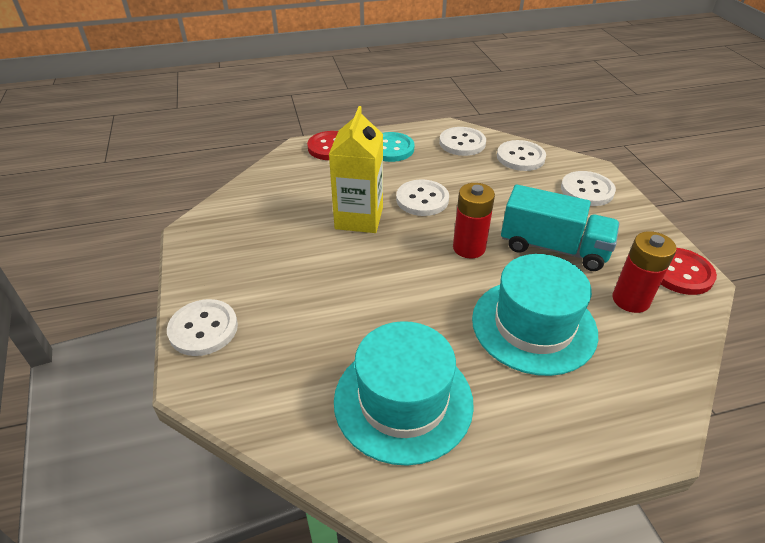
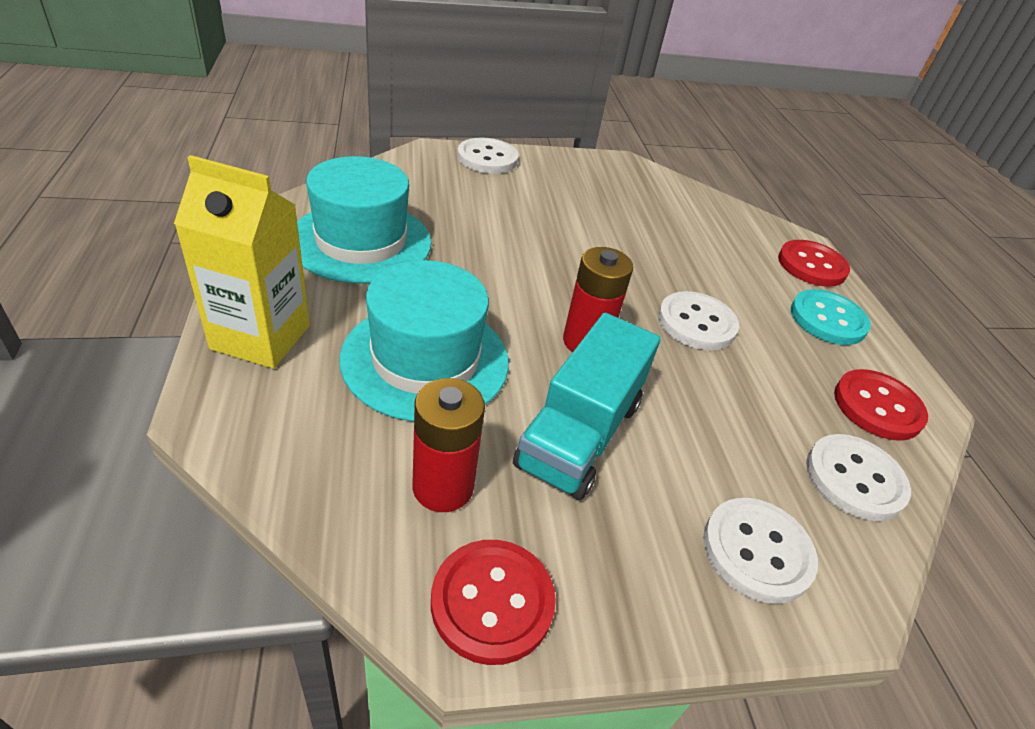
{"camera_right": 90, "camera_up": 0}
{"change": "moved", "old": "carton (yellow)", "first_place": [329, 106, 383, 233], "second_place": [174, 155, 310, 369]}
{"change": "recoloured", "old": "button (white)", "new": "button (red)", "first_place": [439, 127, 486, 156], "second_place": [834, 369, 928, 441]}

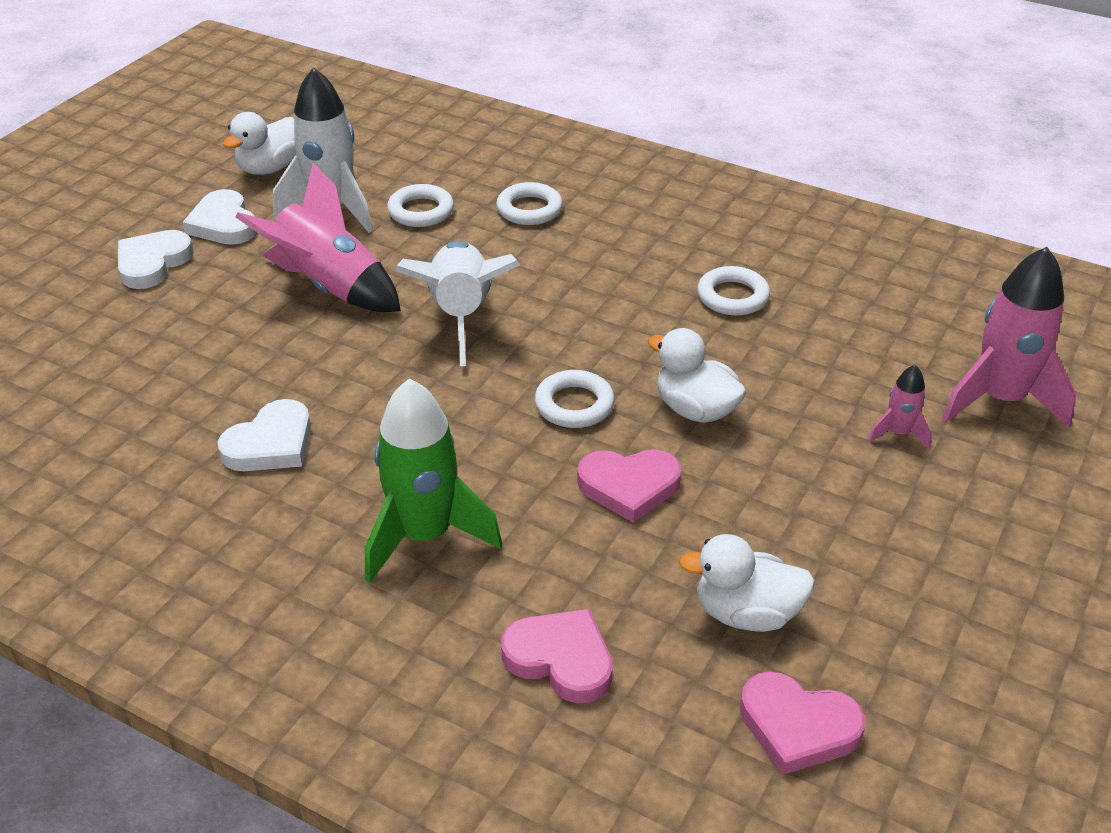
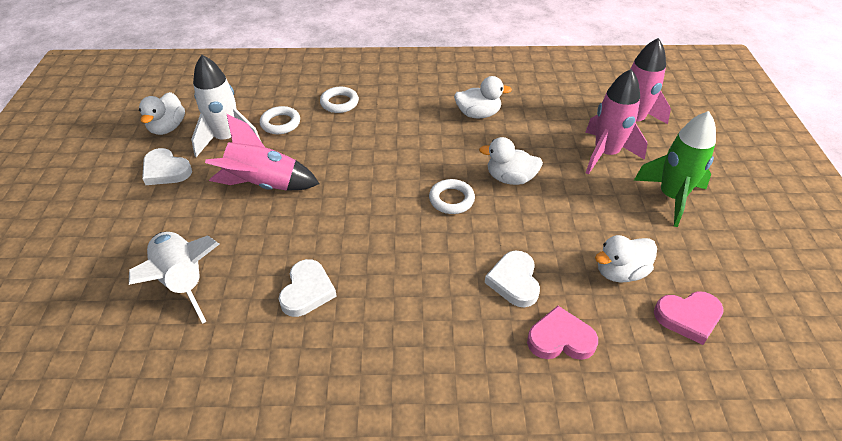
{"camera_right": -30, "camera_up": 5}
{"change": "removed", "old": "heart (pink)", "first_place": [577, 449, 681, 523]}
{"change": "moved", "old": "heart (white)", "first_place": [118, 230, 194, 289], "second_place": [485, 251, 540, 307]}
{"change": "moved", "old": "rocket (green)", "first_place": [365, 378, 502, 583], "second_place": [634, 111, 716, 227]}
{"change": "moved", "old": "rocket (white)", "first_place": [394, 241, 520, 366], "second_place": [129, 232, 219, 324]}
{"change": "replaced", "old": "ring (white)", "new": "duck (white)", "first_place": [697, 266, 770, 316], "second_place": [454, 76, 512, 119]}
{"change": "resized", "old": "rocket (pink)", "first_place": [868, 365, 932, 449], "second_place": [585, 69, 647, 174], "factor": 2.12}

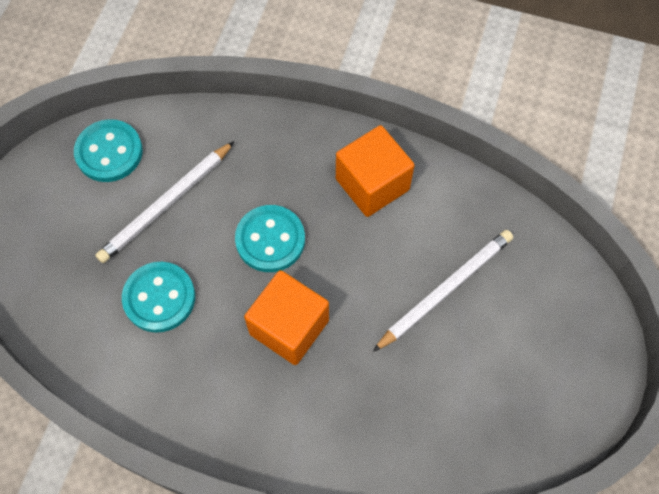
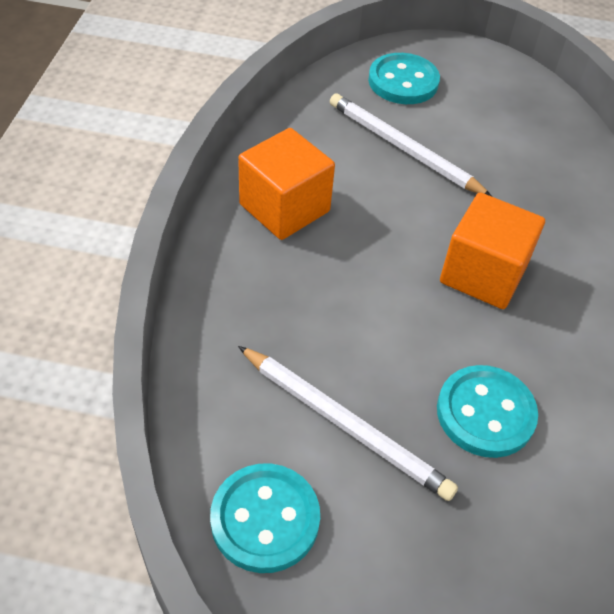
{"camera_right": -100, "camera_up": -15}
{"change": "moved", "old": "button (turquoise)", "first_place": [235, 205, 305, 272], "second_place": [368, 53, 440, 104]}

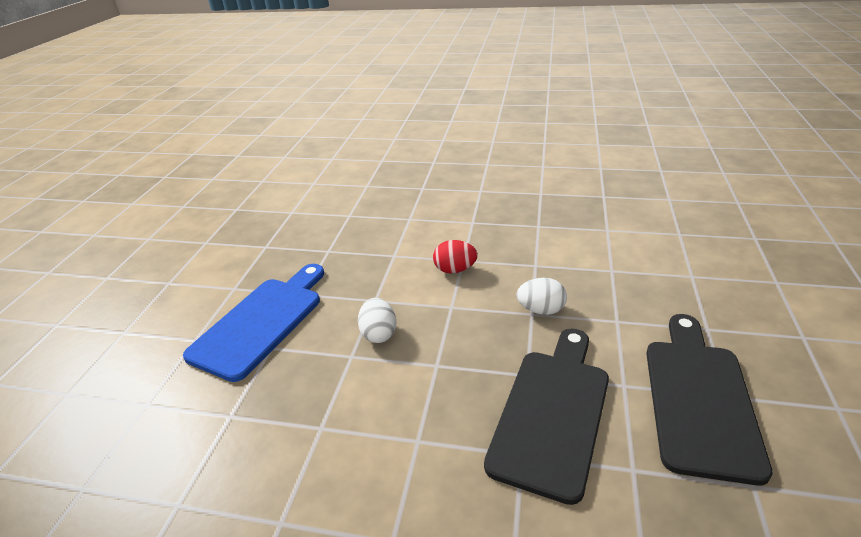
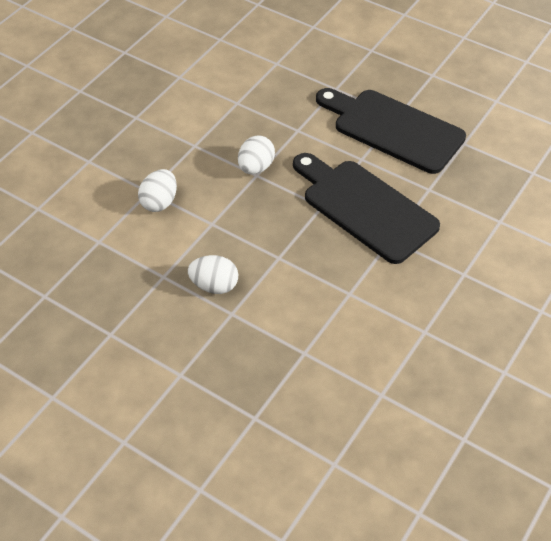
{"camera_right": -70, "camera_up": 15}
{"change": "removed", "old": "cutting board (blue)", "first_place": [183, 264, 324, 382]}
{"change": "recoloured", "old": "egg (red)", "new": "egg (white)", "first_place": [433, 240, 478, 274], "second_place": [138, 169, 177, 212]}

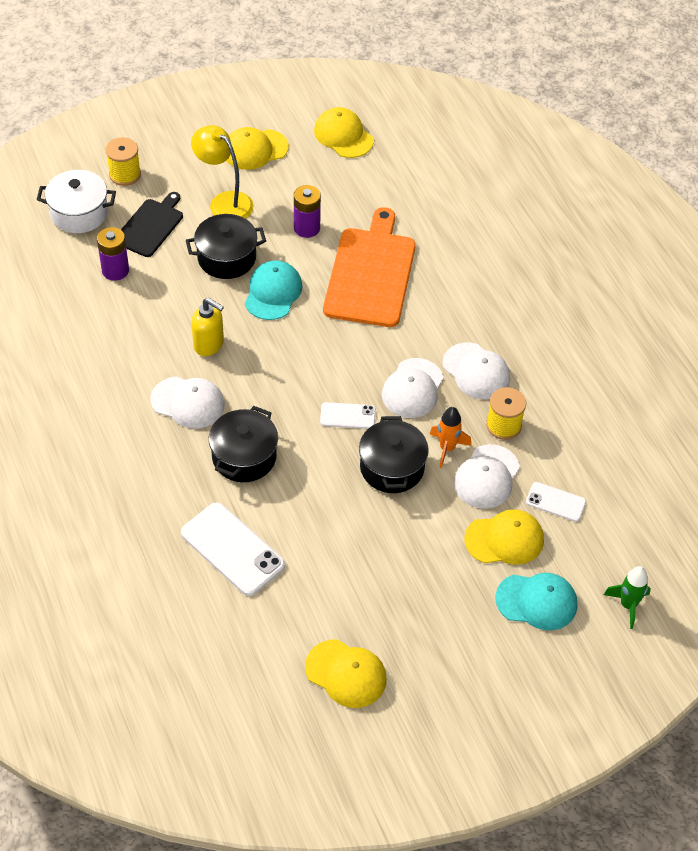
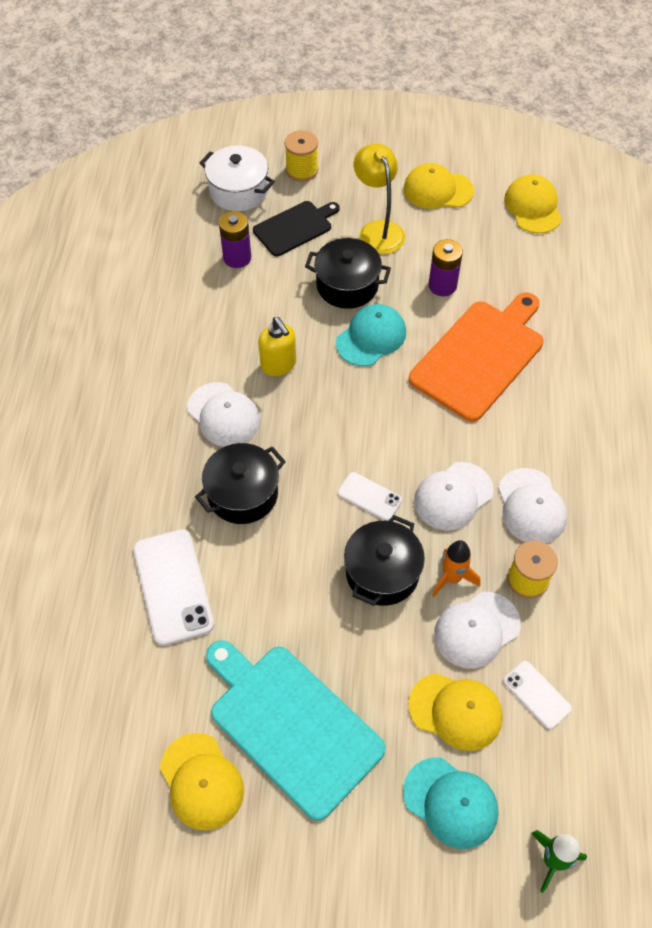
{"camera_right": 30, "camera_up": 5}
{"change": "added", "new": "cutting board (turquoise)", "second_place": [206, 640, 386, 821]}

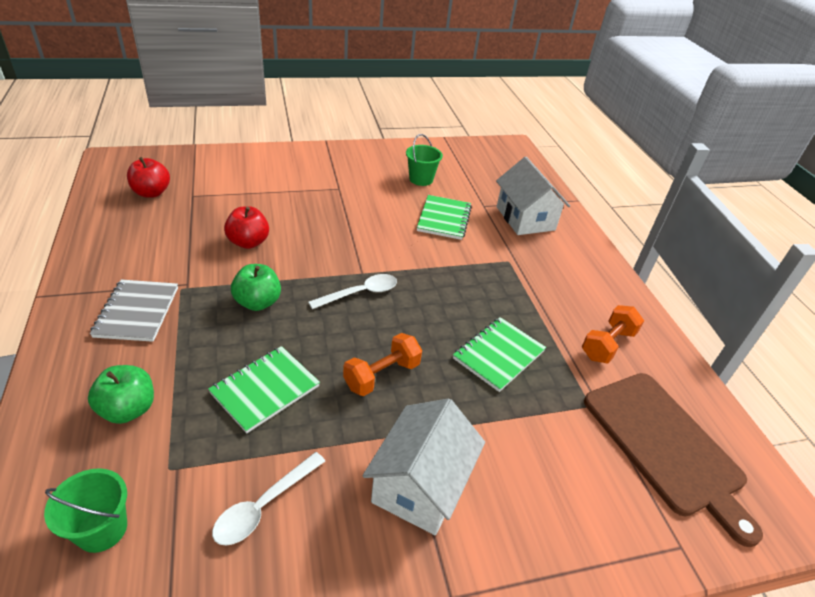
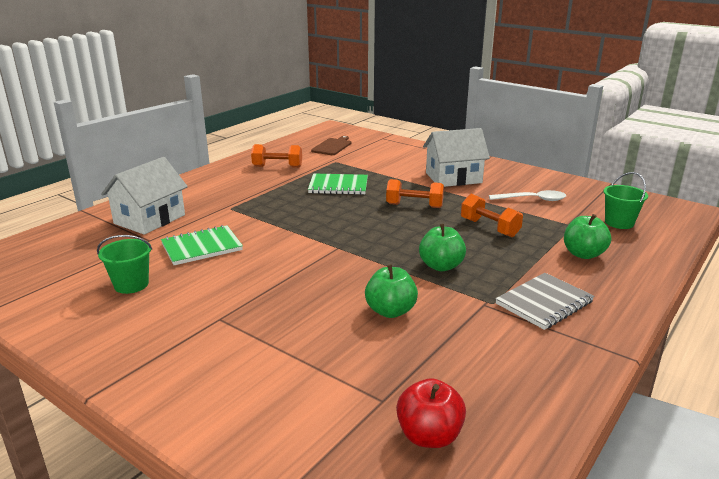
{"camera_right": -125, "camera_up": -15}
{"change": "removed", "old": "spoon (white)", "first_place": [308, 274, 397, 309]}
{"change": "replaced", "old": "notebook (green)", "new": "dumbbell (orange)", "first_place": [208, 346, 320, 433], "second_place": [461, 194, 523, 237]}
{"change": "recoloured", "old": "apple (red)", "new": "apple (green)", "first_place": [224, 206, 269, 249], "second_place": [365, 265, 418, 318]}
{"change": "resized", "old": "cutting board (brown)", "first_place": [584, 373, 763, 547], "second_place": [311, 136, 351, 155], "factor": 0.52}

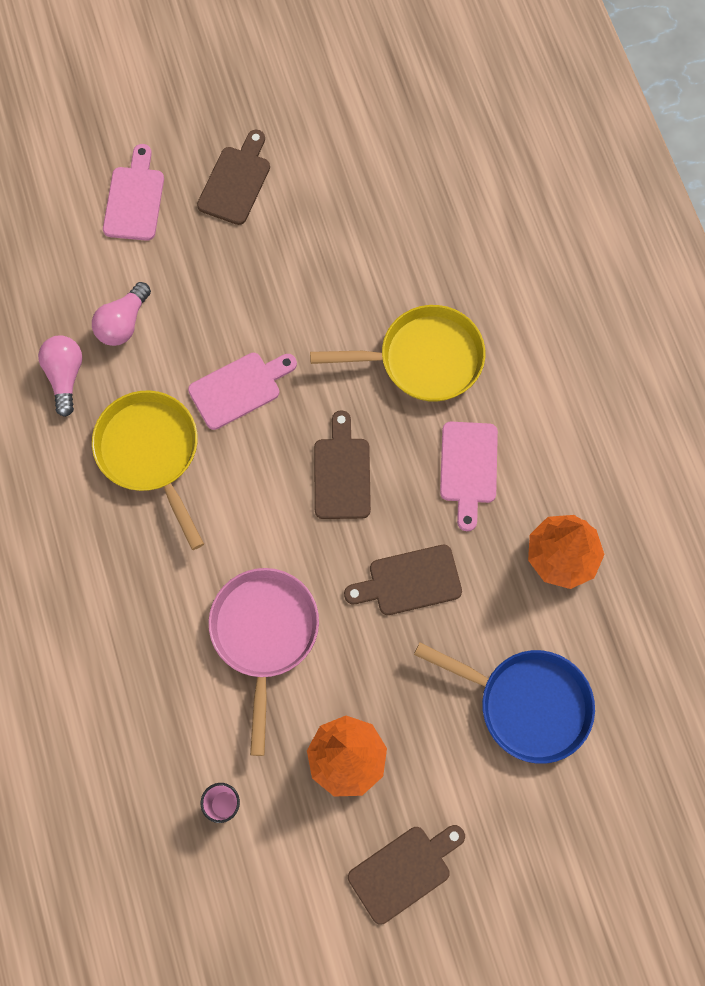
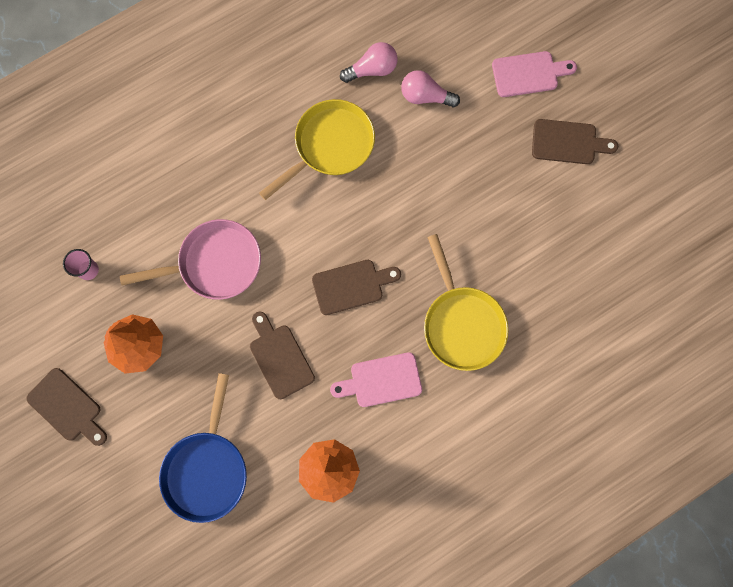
{"camera_right": 75, "camera_up": 5}
{"change": "removed", "old": "cutting board (pink)", "first_place": [188, 353, 297, 430]}

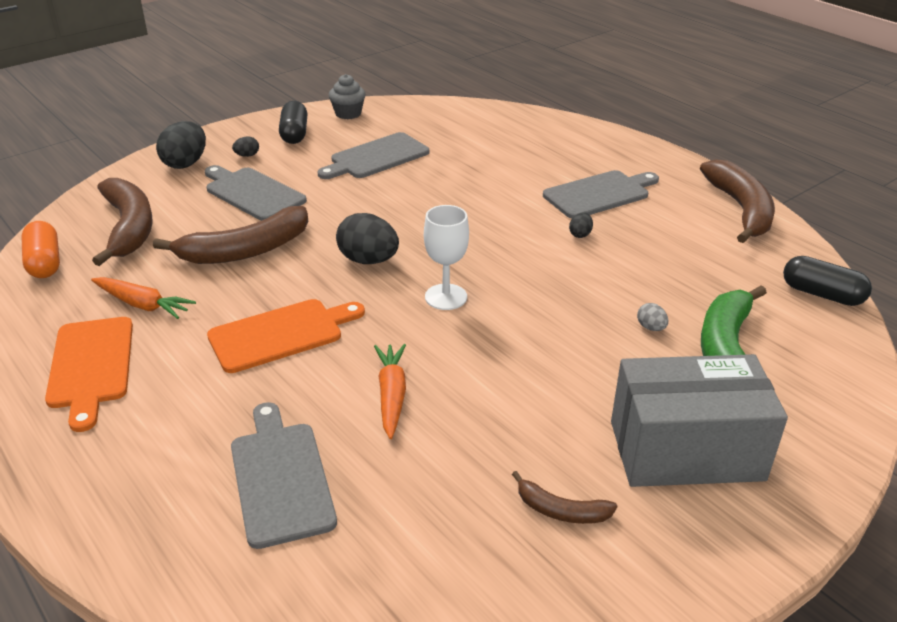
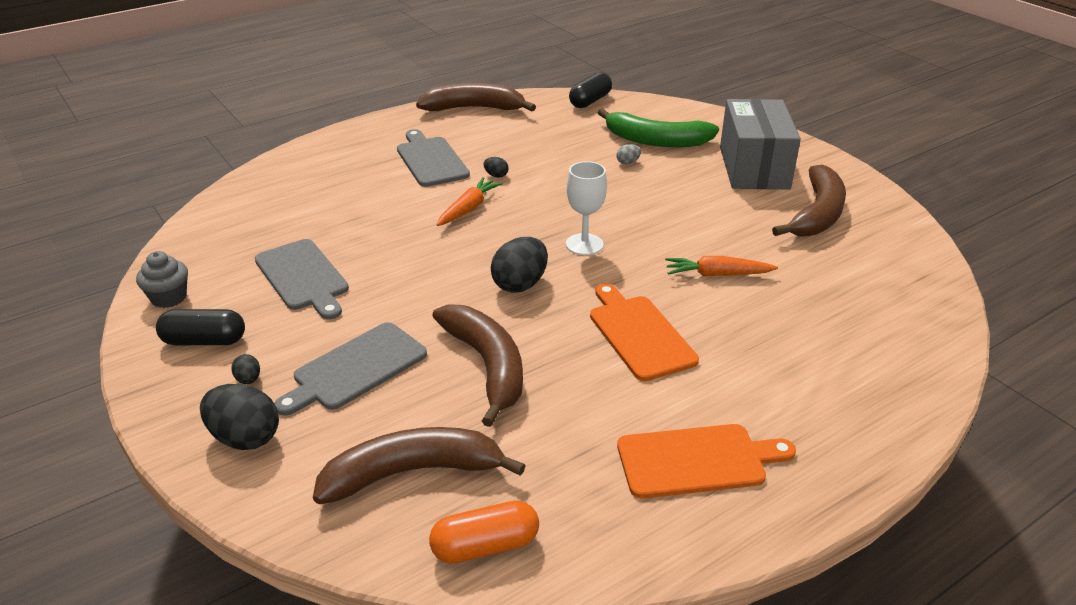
{"camera_right": -85, "camera_up": 0}
{"change": "removed", "old": "cutting board (grey)", "first_place": [231, 402, 337, 549]}
{"change": "moved", "old": "carrot (orange)", "first_place": [91, 277, 196, 319], "second_place": [437, 177, 503, 226]}
{"change": "resized", "old": "banana (brown)", "first_place": [512, 471, 617, 524], "second_place": [772, 165, 846, 237], "factor": 2.02}

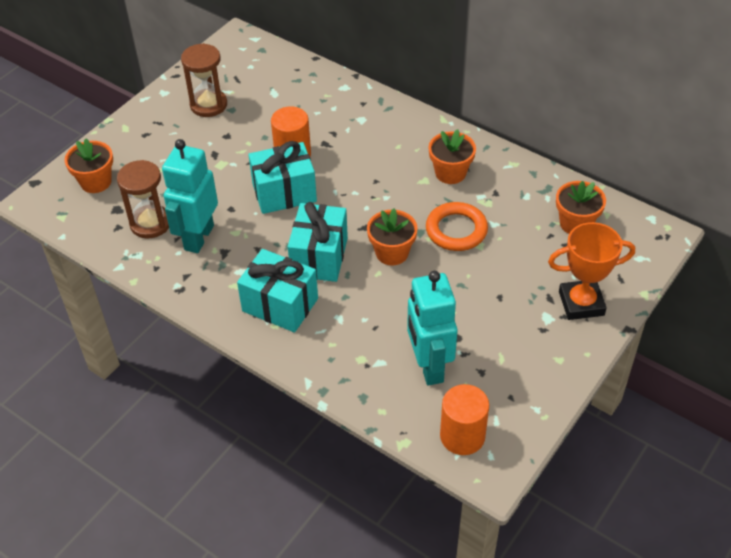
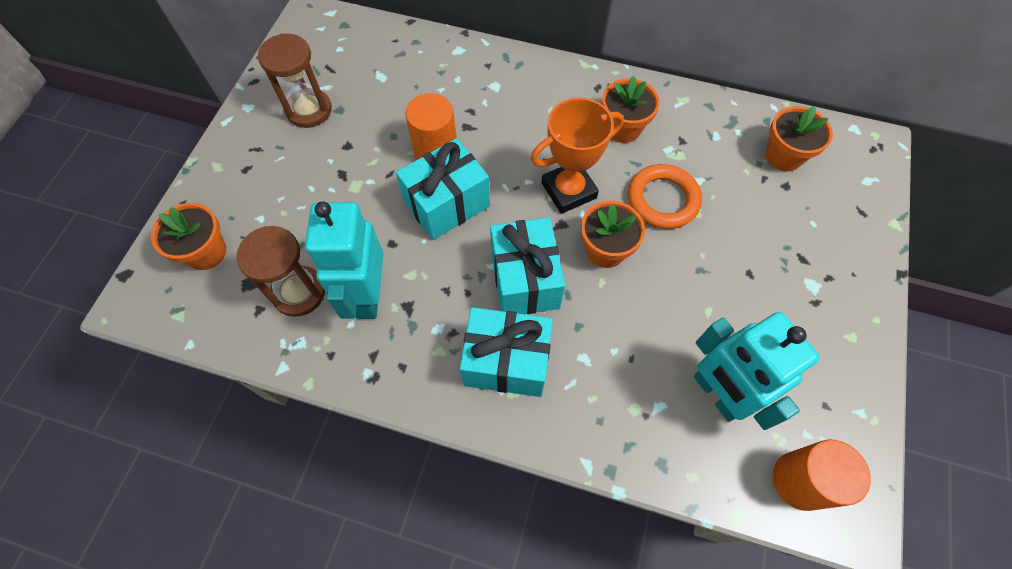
{"camera_right": -20, "camera_up": 15}
{"change": "moved", "old": "trophy (orange)", "first_place": [548, 222, 635, 320], "second_place": [530, 97, 624, 214]}

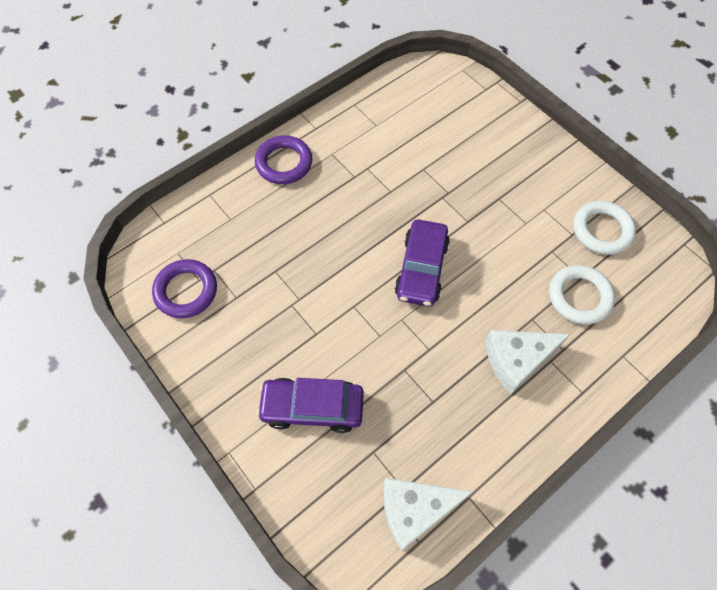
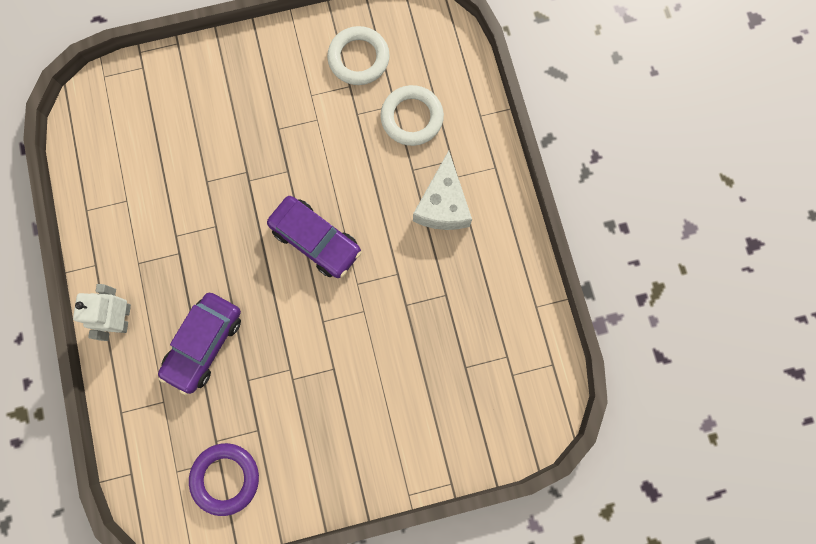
{"camera_right": -65, "camera_up": 15}
{"change": "removed", "old": "cheese (white)", "first_place": [383, 478, 473, 551]}
{"change": "moved", "old": "car (purple)", "first_place": [257, 378, 364, 433], "second_place": [158, 293, 241, 395]}
{"change": "replaced", "old": "ring (purple)", "new": "robot (white)", "first_place": [255, 135, 312, 184], "second_place": [73, 284, 131, 341]}

